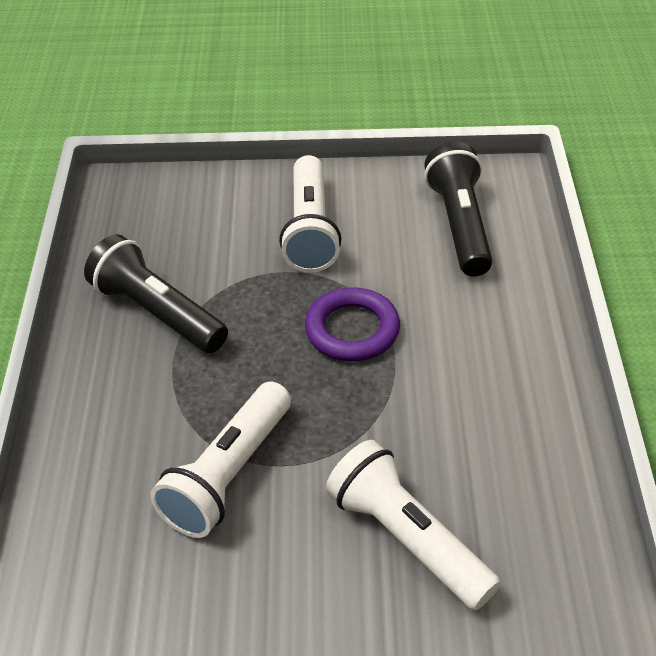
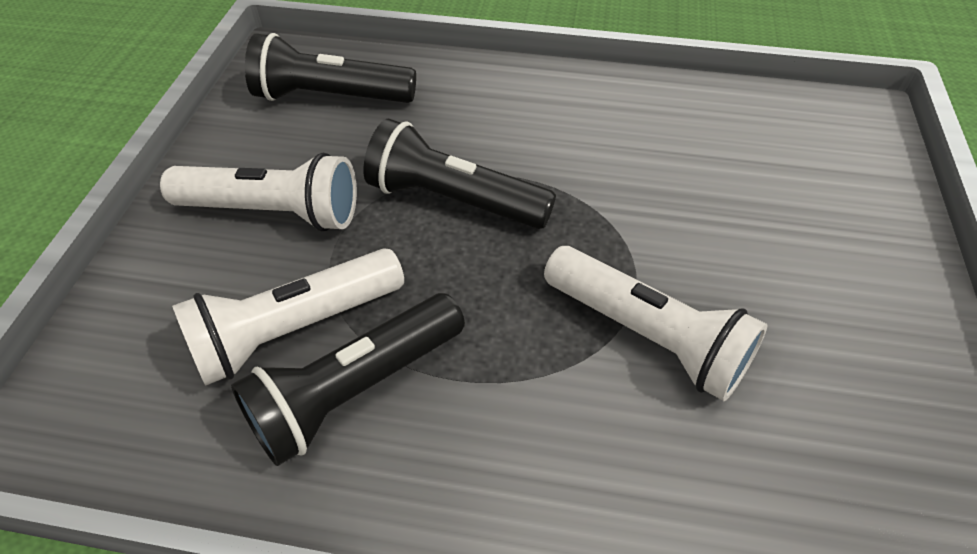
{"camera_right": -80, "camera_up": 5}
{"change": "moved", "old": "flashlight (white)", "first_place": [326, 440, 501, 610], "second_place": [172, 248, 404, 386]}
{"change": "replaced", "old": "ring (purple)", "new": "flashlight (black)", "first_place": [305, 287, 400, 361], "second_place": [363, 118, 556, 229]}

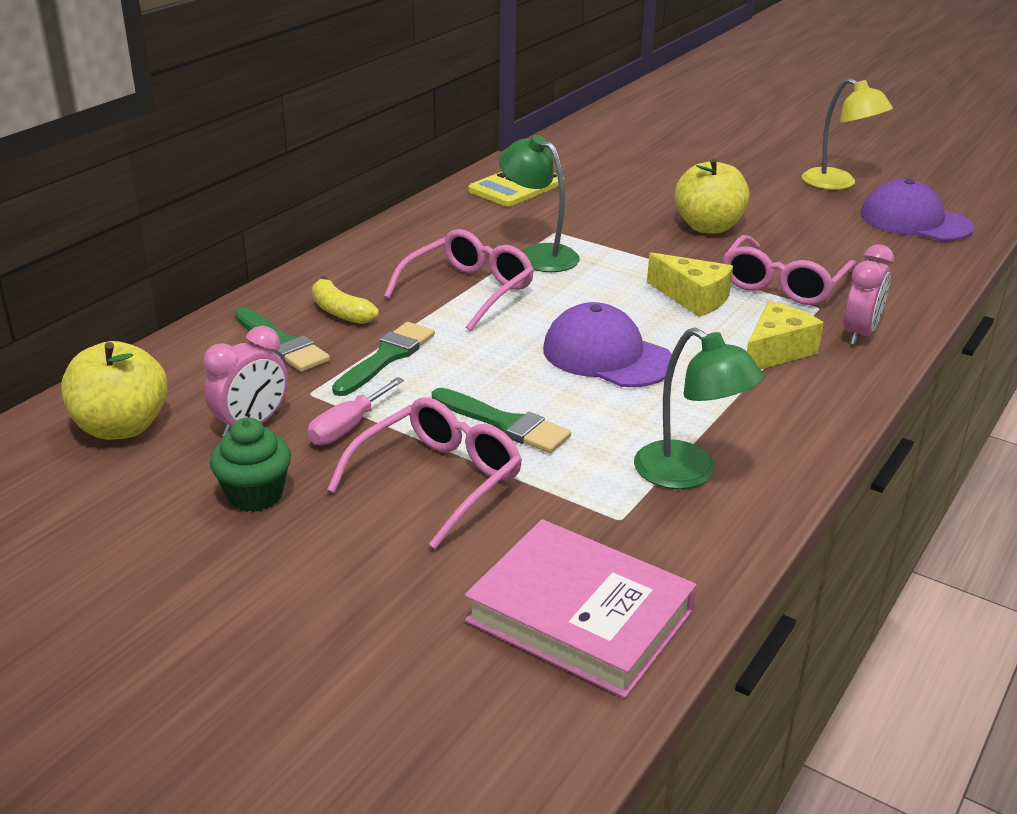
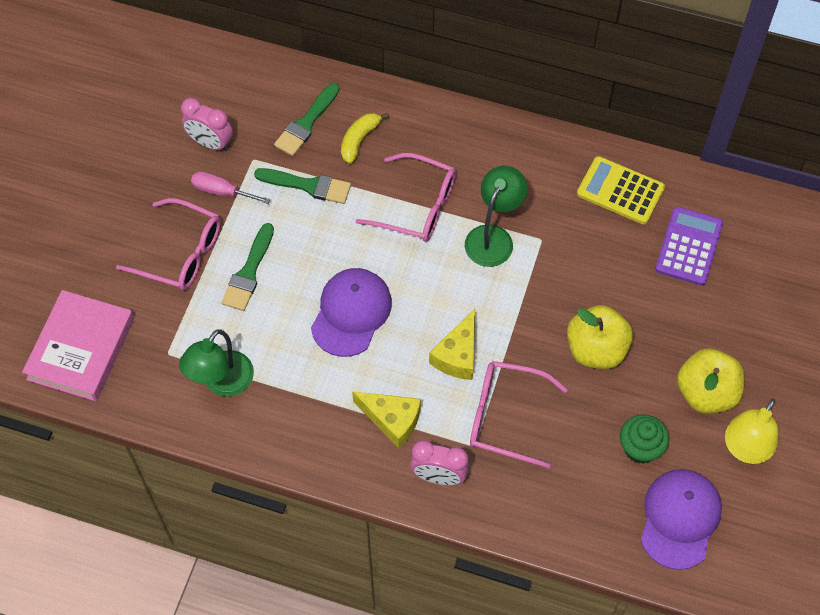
{"camera_right": 75, "camera_up": 30}
{"change": "added", "new": "calculator (purple)", "second_place": [655, 206, 723, 286]}
{"change": "moved", "old": "apple (yellow)", "first_place": [61, 341, 168, 440], "second_place": [677, 348, 744, 414]}
{"change": "moved", "old": "cupcake (green)", "first_place": [210, 418, 291, 512], "second_place": [620, 414, 669, 464]}

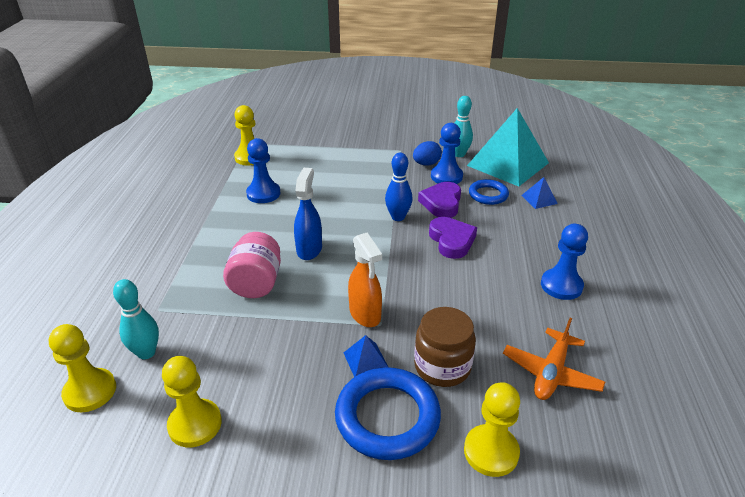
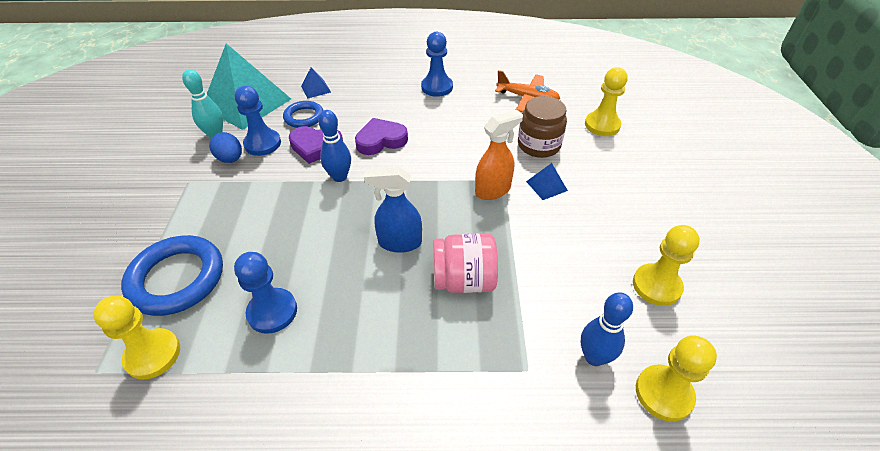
{"camera_right": -95, "camera_up": 10}
{"change": "moved", "old": "ring (blue)", "first_place": [335, 367, 441, 460], "second_place": [121, 235, 223, 316]}
{"change": "recoloured", "old": "bowling pin (turquoise)", "new": "bowling pin (blue)", "first_place": [113, 279, 159, 359], "second_place": [581, 292, 633, 366]}

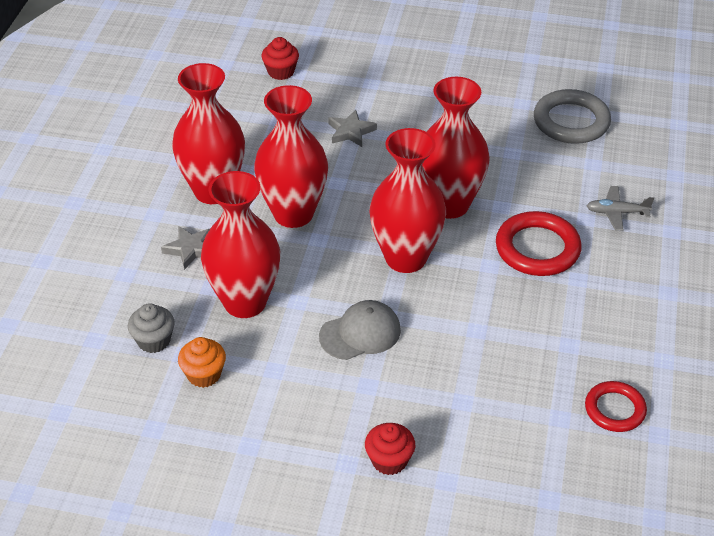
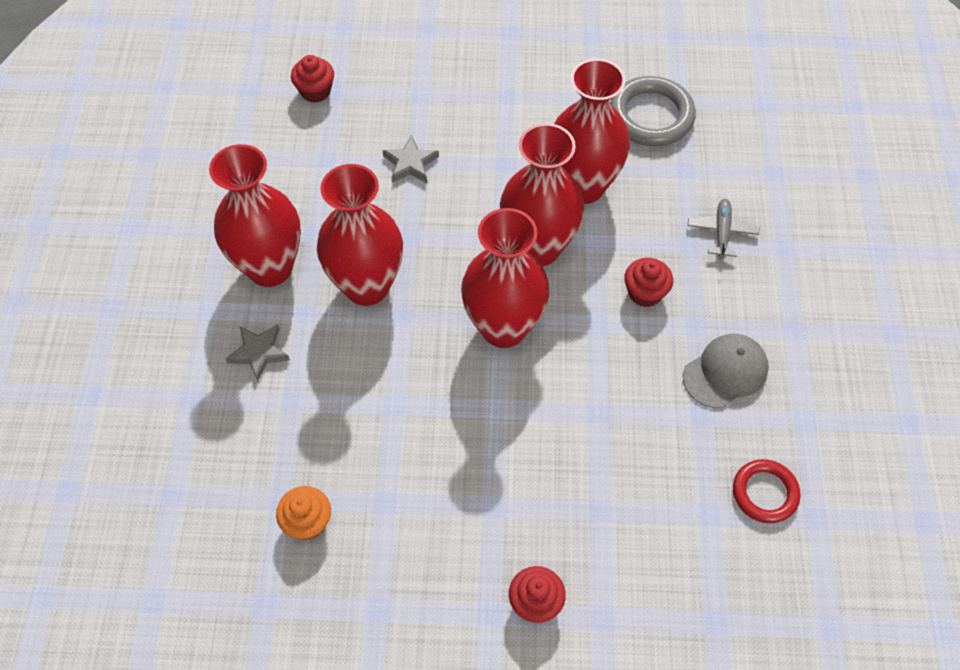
{"camera_right": -10, "camera_up": 15}
{"change": "removed", "old": "cupcake (grey)", "first_place": [128, 303, 175, 353]}
{"change": "moved", "old": "vase (red)", "first_place": [201, 171, 280, 318], "second_place": [554, 59, 630, 204]}
{"change": "moved", "old": "cap (grey)", "first_place": [319, 300, 401, 360], "second_place": [683, 334, 769, 408]}
{"change": "replaced", "old": "ring (red)", "new": "cupcake (red)", "first_place": [496, 211, 582, 276], "second_place": [624, 258, 673, 307]}
{"change": "turned", "old": "plane (grey)", "first_place": [587, 186, 654, 231], "second_place": [688, 199, 759, 259], "degrees": 105}

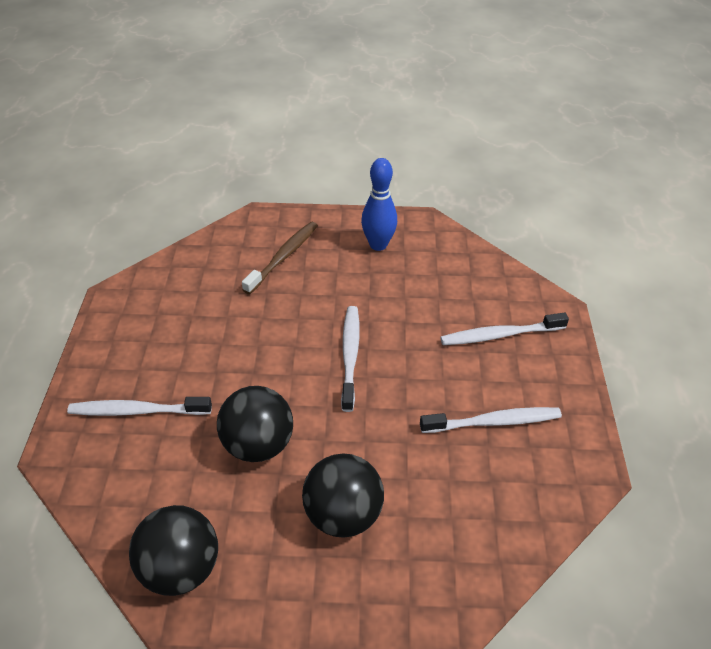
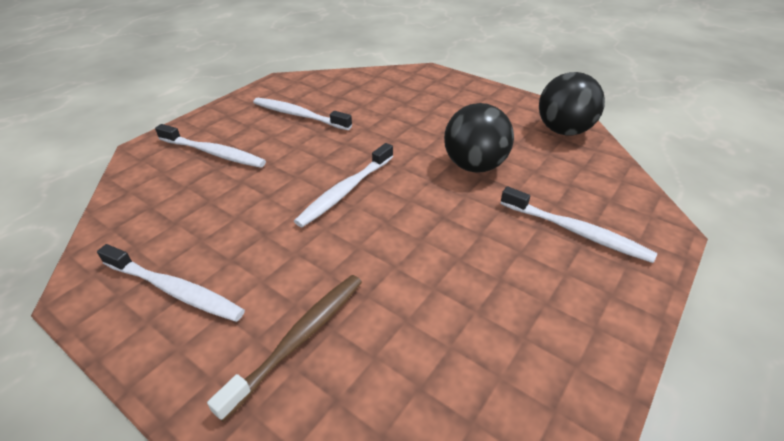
{"camera_right": -145, "camera_up": -5}
{"change": "removed", "old": "ball (black)", "first_place": [302, 454, 384, 538]}
{"change": "replaced", "old": "bowling pin (blue)", "new": "toothbrush (white)", "first_place": [361, 158, 397, 251], "second_place": [97, 244, 245, 322]}
{"change": "turned", "old": "toothbrush (brown)", "first_place": [242, 222, 318, 294], "second_place": [207, 275, 362, 422], "degrees": 150}

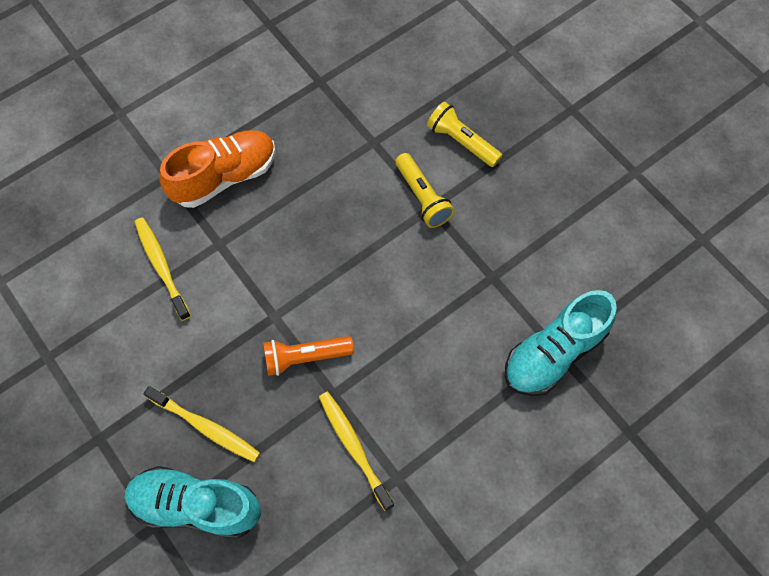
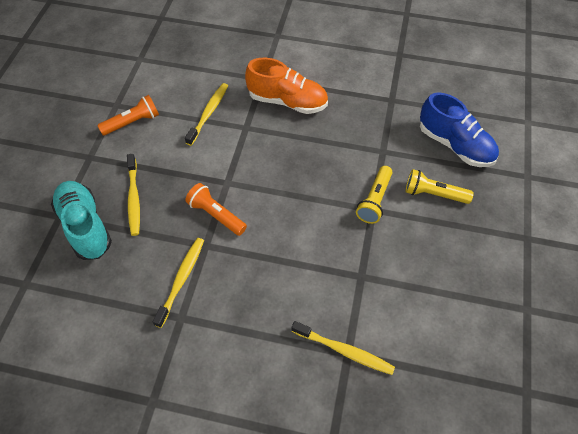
{"camera_right": 50, "camera_up": -10}
{"change": "added", "new": "flashlight (orange)", "second_place": [97, 95, 159, 136]}
{"change": "added", "new": "shoe (blue)", "second_place": [420, 92, 499, 167]}
{"change": "replaced", "old": "shoe (turquoise)", "new": "toothbrush (yellow)", "first_place": [505, 290, 617, 396], "second_place": [292, 321, 395, 375]}
{"change": "turned", "old": "flashlight (yellow)", "first_place": [427, 102, 502, 167], "second_place": [405, 169, 474, 204], "degrees": -75}

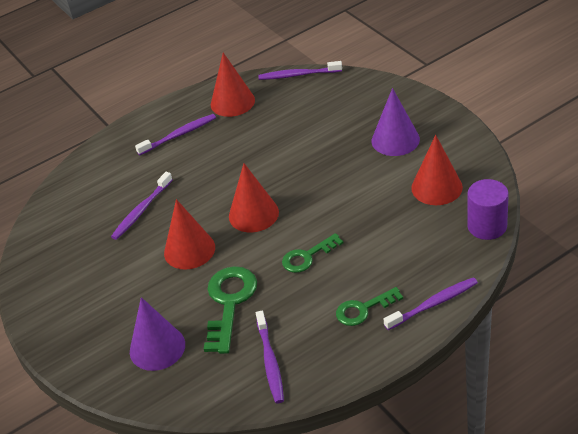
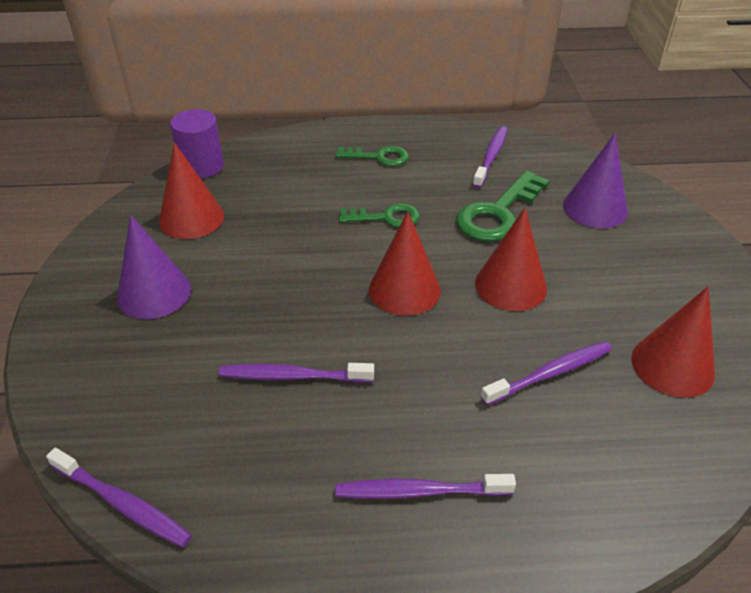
{"camera_right": -155, "camera_up": 0}
{"change": "moved", "old": "cone (red)", "first_place": [211, 52, 255, 117], "second_place": [631, 287, 715, 398]}
{"change": "moved", "old": "toothbrush (purple)", "first_place": [384, 277, 478, 330], "second_place": [219, 363, 374, 383]}

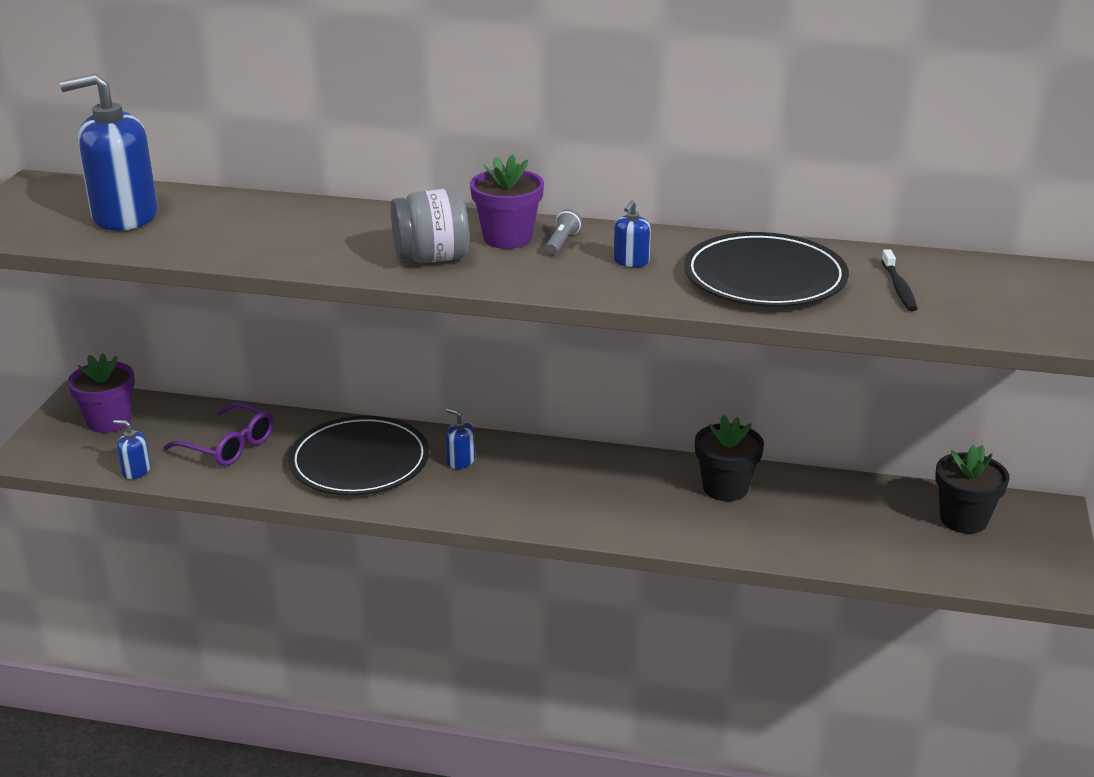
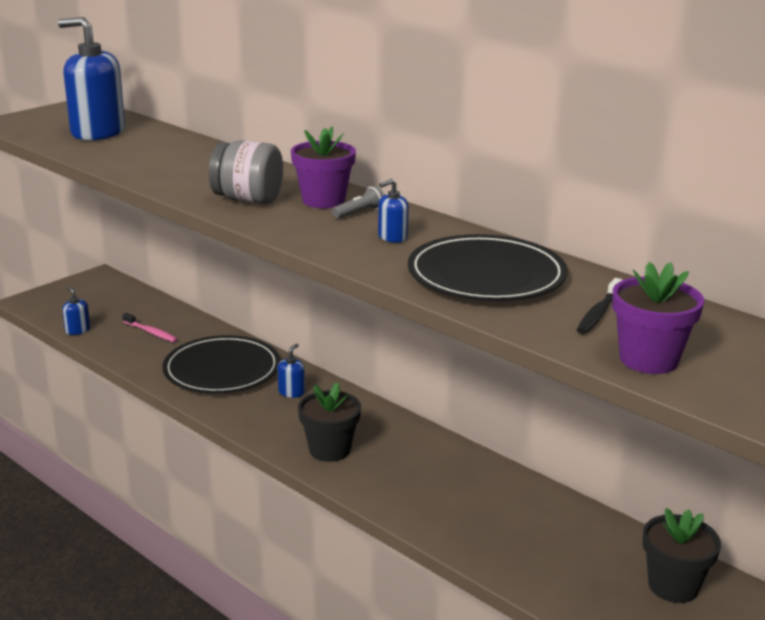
{"camera_right": 30, "camera_up": -5}
{"change": "moved", "old": "flower pot (purple)", "first_place": [68, 353, 135, 433], "second_place": [612, 262, 704, 374]}
{"change": "moved", "old": "flower pot (black)", "first_place": [695, 415, 764, 501], "second_place": [298, 382, 361, 462]}
{"change": "replaced", "old": "glasses (purple)", "new": "toothbrush (pink)", "first_place": [164, 402, 274, 466], "second_place": [122, 313, 178, 342]}
{"change": "turned", "old": "soap dispenser (blue)", "first_place": [445, 408, 475, 469], "second_place": [278, 344, 305, 398], "degrees": 45}

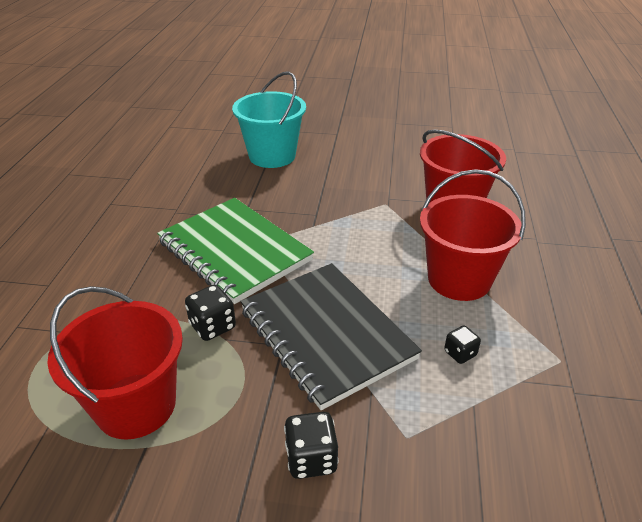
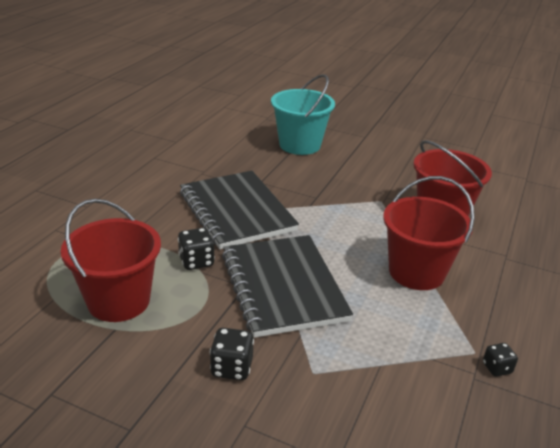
{"camera_right": 15, "camera_up": -5}
{"change": "moved", "old": "dice (black)", "first_place": [444, 326, 481, 364], "second_place": [483, 343, 518, 377]}
{"change": "recoloured", "old": "notebook (green)", "new": "notebook (black)", "first_place": [157, 198, 314, 304], "second_place": [180, 171, 299, 249]}

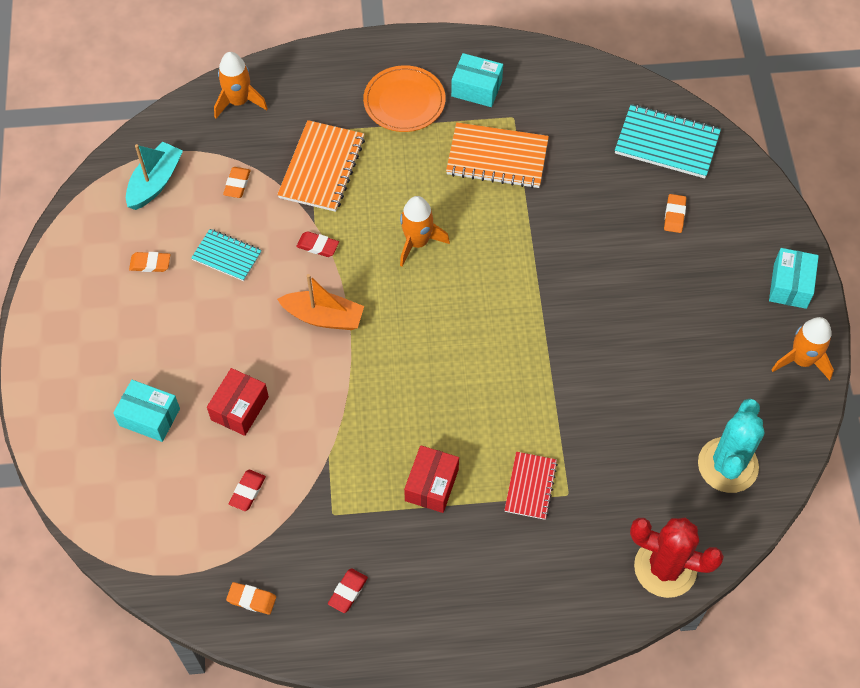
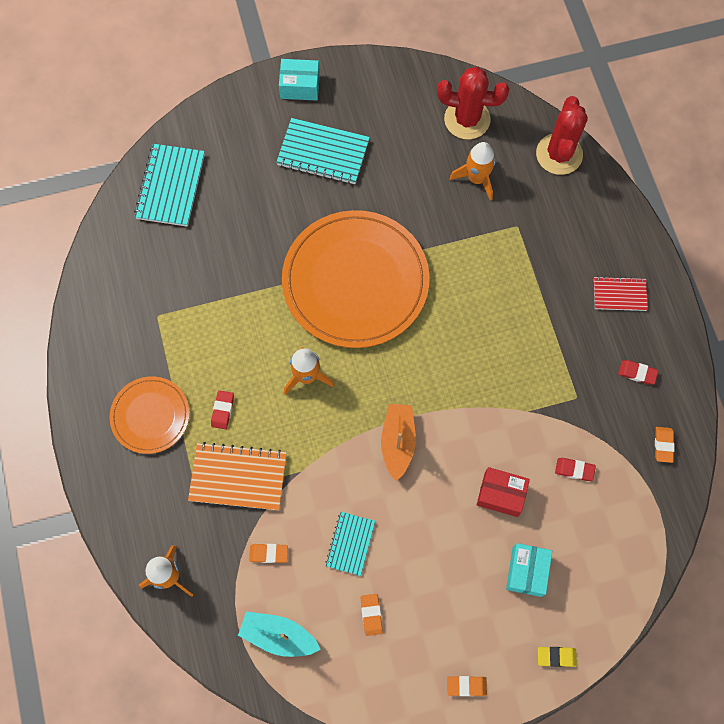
{"camera_right": -100, "camera_up": 10}
{"change": "removed", "old": "box (red)", "first_place": [404, 445, 459, 513]}
{"change": "removed", "old": "notebook (orange)", "first_place": [446, 122, 549, 188]}
{"change": "removed", "old": "box (turquoise)", "first_place": [451, 53, 503, 107]}
{"change": "added", "new": "notebook (turquoise)", "second_place": [276, 118, 370, 184]}
{"change": "added", "new": "plate (orange)", "second_place": [282, 210, 429, 348]}
{"change": "added", "new": "eraser (yellow)", "second_place": [538, 647, 577, 667]}
{"change": "moved", "old": "eraser (red)", "first_place": [296, 231, 339, 257], "second_place": [211, 390, 234, 429]}
{"change": "moved", "old": "notebook (red)", "first_place": [504, 452, 558, 520], "second_place": [594, 276, 648, 311]}
{"change": "moved", "old": "eraser (orange)", "first_place": [664, 194, 686, 233], "second_place": [447, 676, 487, 696]}
{"change": "moved", "old": "rocket (orange)", "first_place": [771, 317, 834, 380], "second_place": [450, 142, 496, 201]}
{"change": "recoloured", "old": "cactus (turquoise)", "new": "cactus (red)", "first_place": [698, 399, 764, 493], "second_place": [437, 67, 509, 140]}

